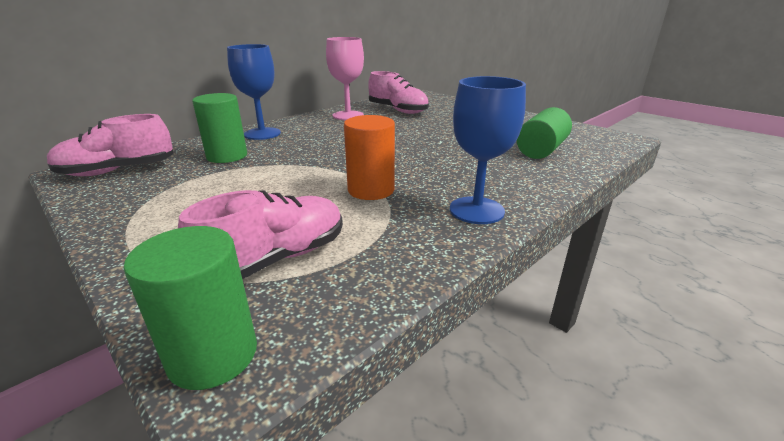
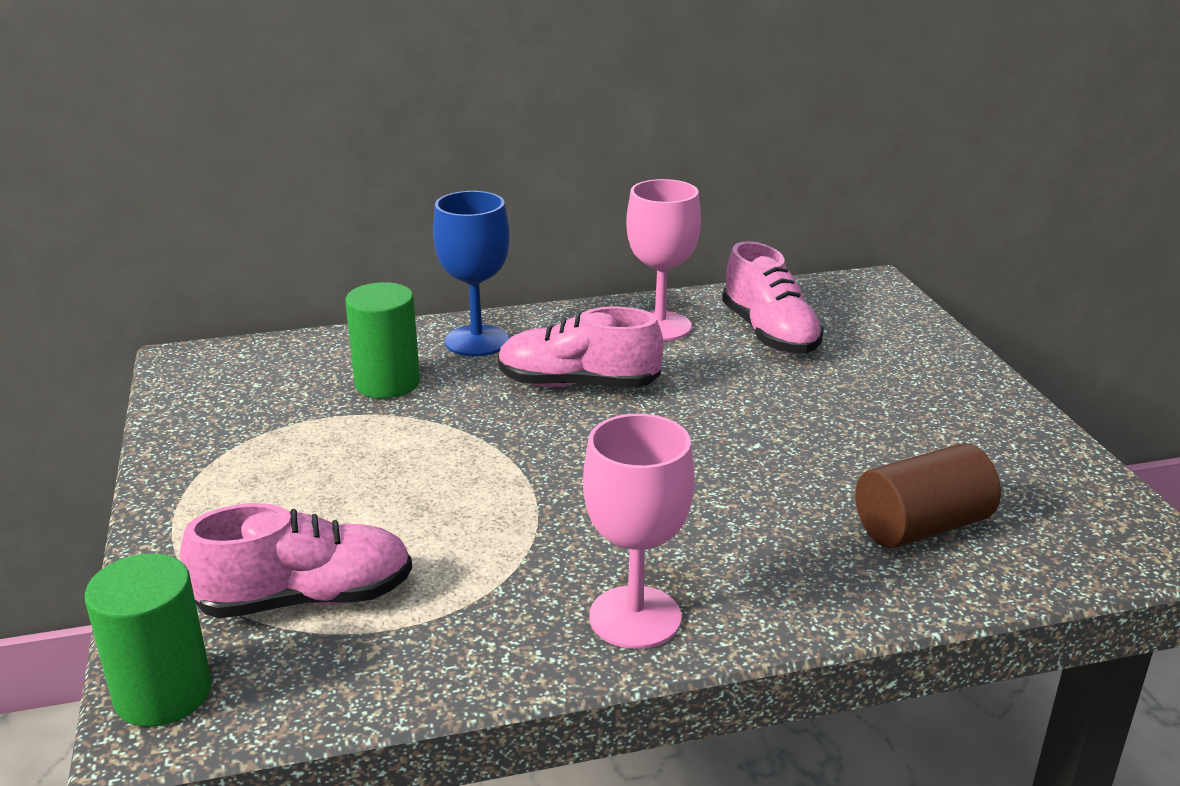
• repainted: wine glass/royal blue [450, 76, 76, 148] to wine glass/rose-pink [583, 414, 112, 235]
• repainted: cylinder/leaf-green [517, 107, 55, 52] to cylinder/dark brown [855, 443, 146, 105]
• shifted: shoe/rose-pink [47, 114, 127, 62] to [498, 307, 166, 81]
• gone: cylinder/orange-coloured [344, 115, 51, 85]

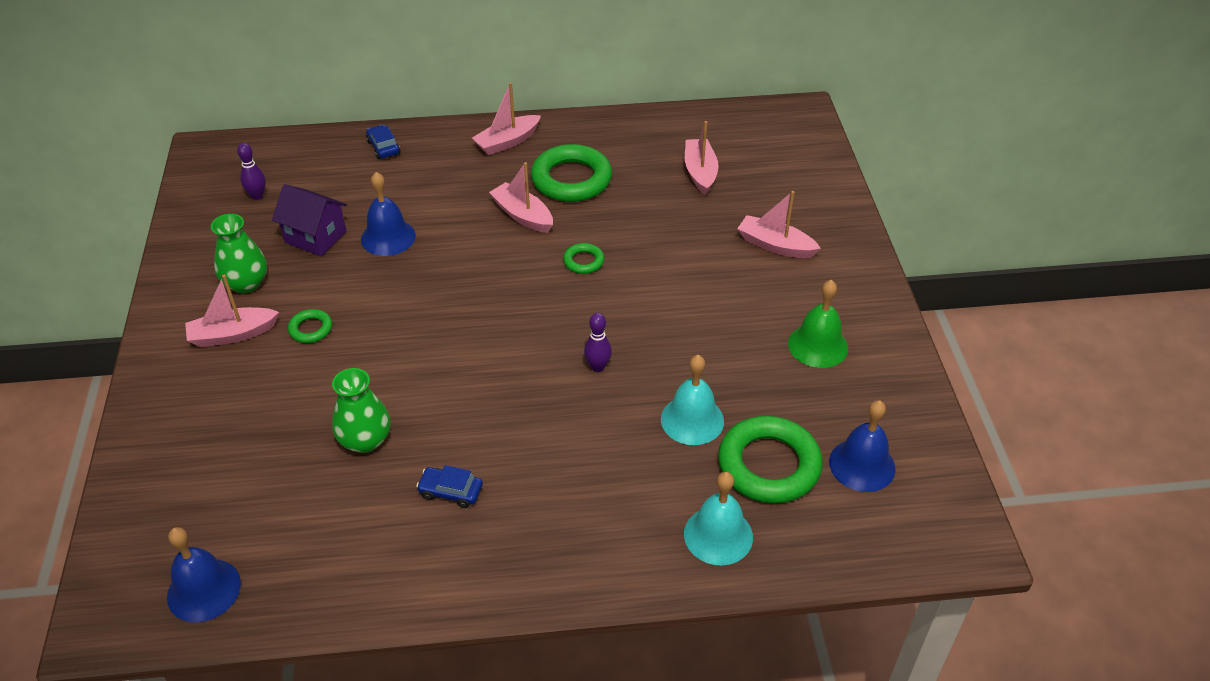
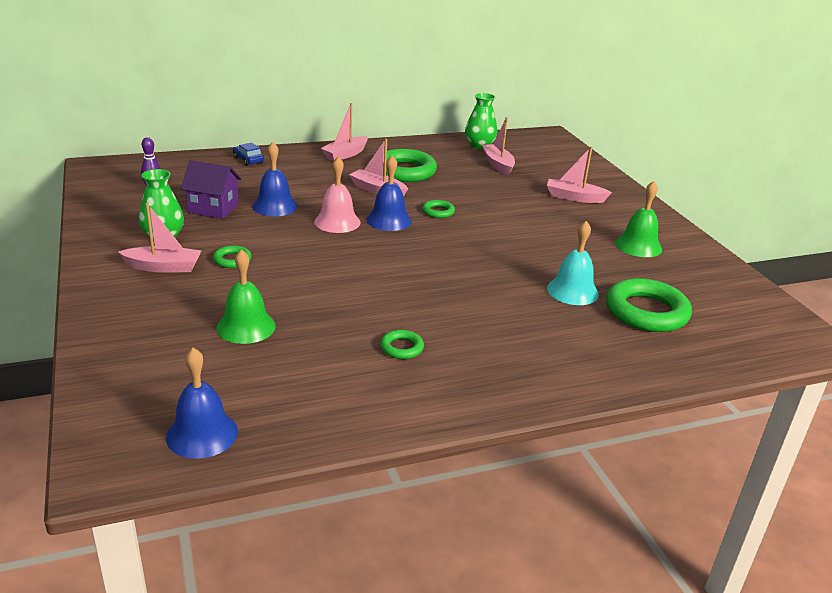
• rotated: toy boat/rose-pink [185, 274, 94, 73] = [118, 203, 84, 70] 150 degrees counterclockwise
• gone: tenpin/purple [584, 313, 28, 59]
• shifted: vase/leaf-green [332, 368, 59, 85] to [465, 93, 33, 56]
• shifted: school bell/royal blue [829, 400, 67, 92] to [366, 156, 46, 75]
• swapped: automobile/royal blue [416, 465, 67, 43] to ring/leaf-green [380, 330, 44, 29]
• gone: school bell/aqua [684, 472, 69, 93]
• new: school bell/rose-pink [314, 157, 47, 76]
• new: school bell/leaf-green [217, 249, 59, 95]

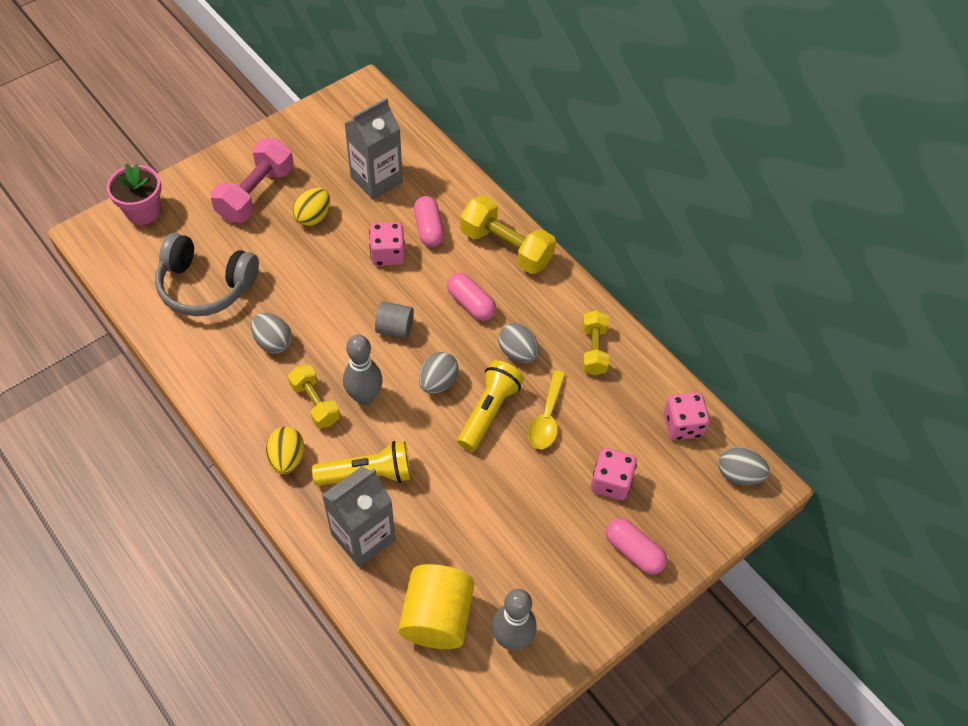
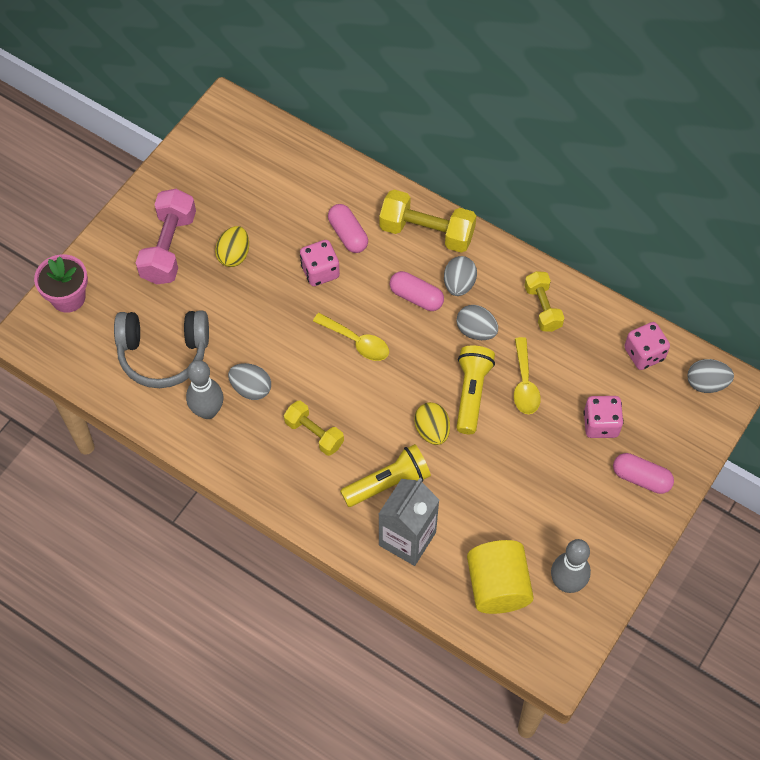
• gone: milk carton/gray [344, 97, 59, 103]
• swapped: cylinder/gray [375, 301, 39, 38] to spoon/bright yellow [313, 313, 76, 48]
• shifted: tenpin/gray [343, 335, 40, 70] to [186, 360, 37, 59]
• shifted: toy egg/gray [419, 352, 40, 42] to [444, 256, 33, 40]
• shifted: toy egg/bright yellow [266, 427, 38, 47] to [414, 402, 36, 43]

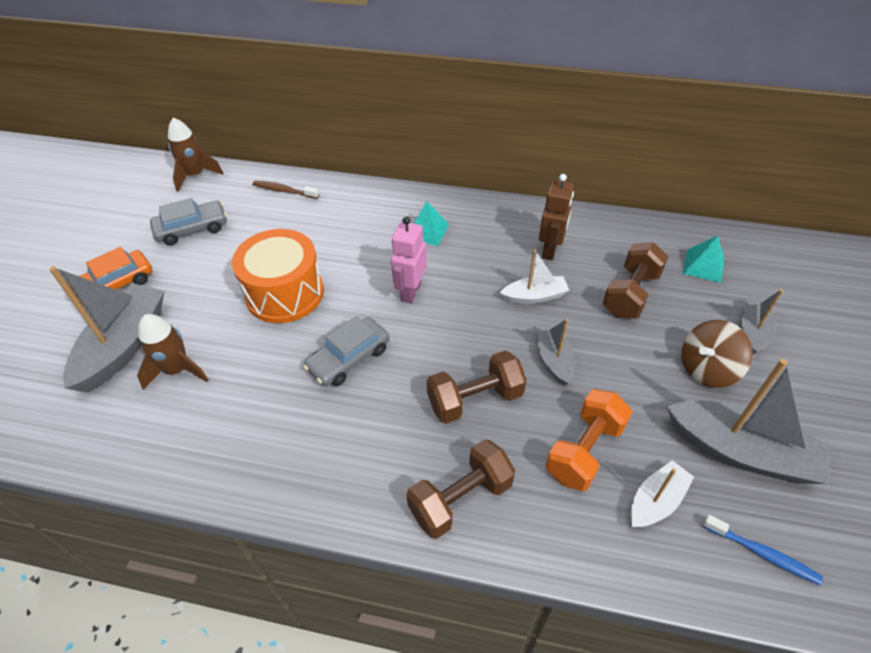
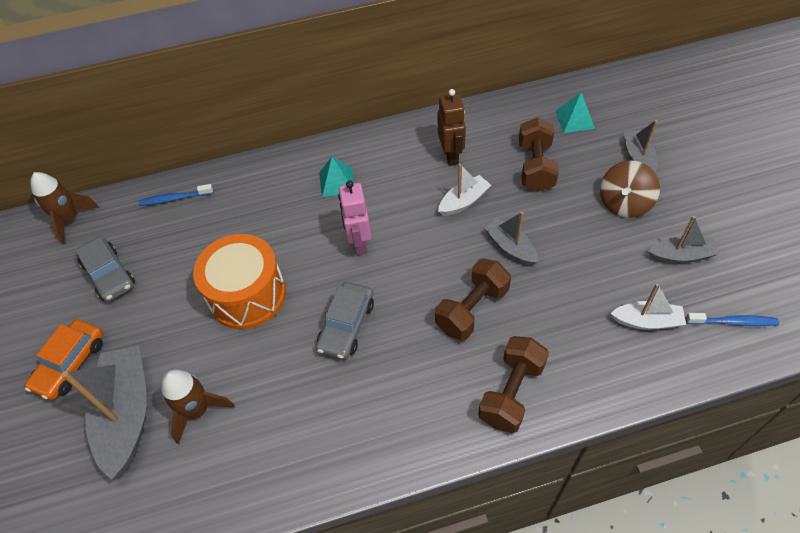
• repainted: tooth brush/dark brown [253, 181, 66, 18] to tooth brush/royal blue [138, 184, 75, 22]
• rotated: automobile/gray [150, 198, 77, 47] = [75, 236, 60, 66] 105 degrees clockwise
• scaled: toy boat/gray [667, 359, 163, 125] = [648, 216, 71, 47] x0.55
• gone: dumbbell/orange-coloured [546, 389, 87, 102]
• rotated: toy boat/pure white [630, 460, 64, 67] = [611, 284, 75, 46] 75 degrees clockwise

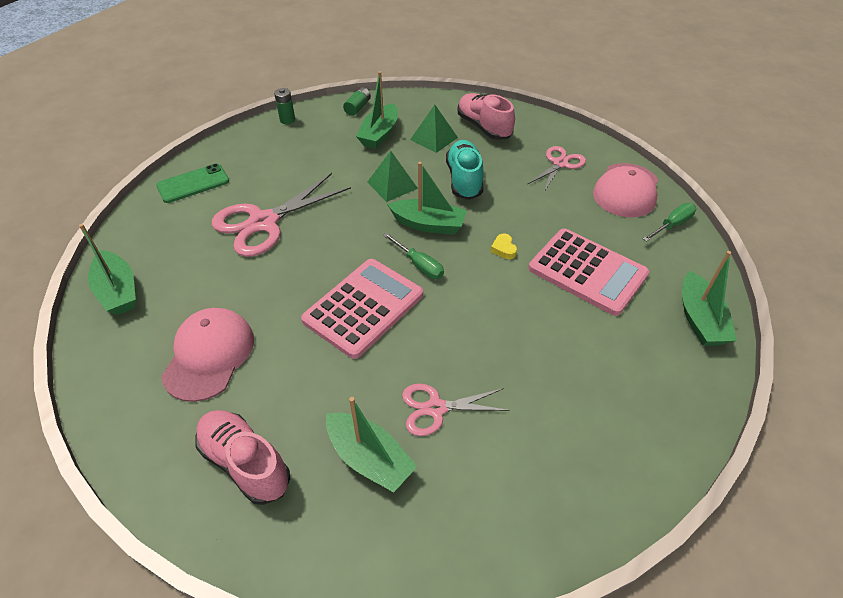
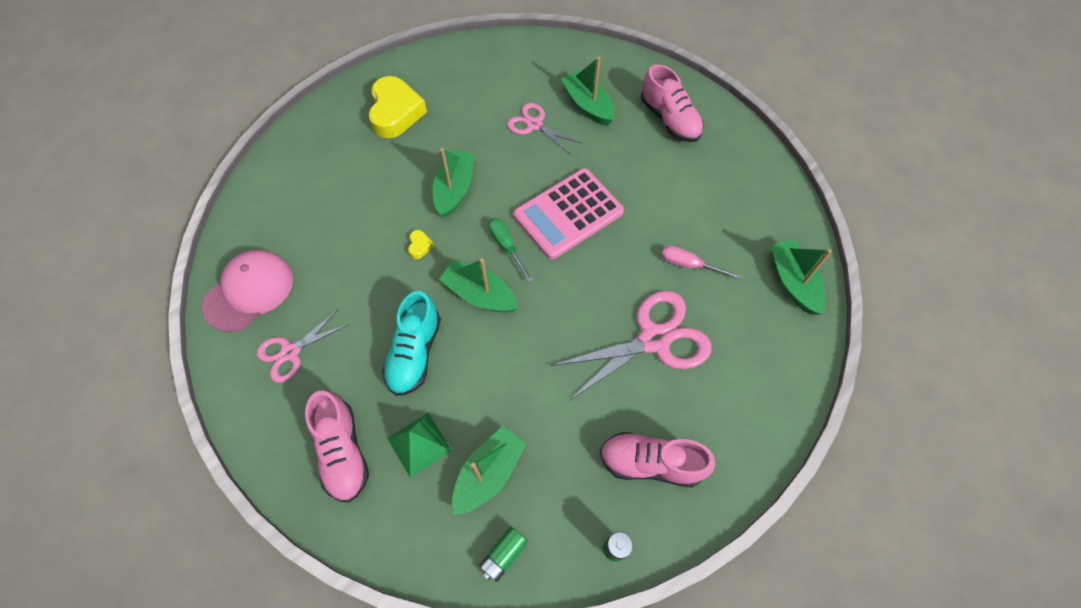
• gone: pyramid shape/leaf-green [367, 151, 51, 51]
• gone: smartphone/leaf-green [156, 163, 73, 40]
• gone: hand screwdriver/leaf-green [643, 203, 53, 39]
• gone: calculator/rose-pink [528, 229, 121, 87]
• shifted: toy boat/leaf-green [682, 251, 55, 95] to [432, 148, 42, 70]
• gone: cap/rose-pink [161, 308, 93, 94]
• rotated: shears/rose-pink [402, 383, 108, 53] = [507, 103, 74, 52] 150 degrees counterclockwise
• new: heart shape/bright yellow [369, 76, 58, 62]
• new: hand screwdriver/rose-pink [662, 245, 79, 35]
• new: shoe/rose-pink [600, 432, 115, 55]

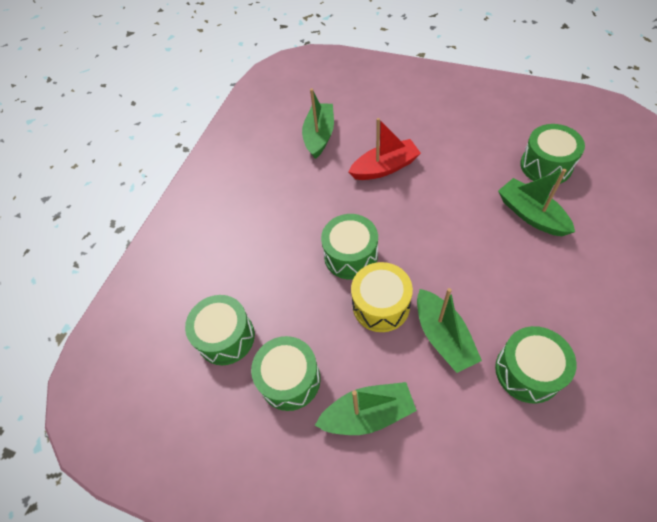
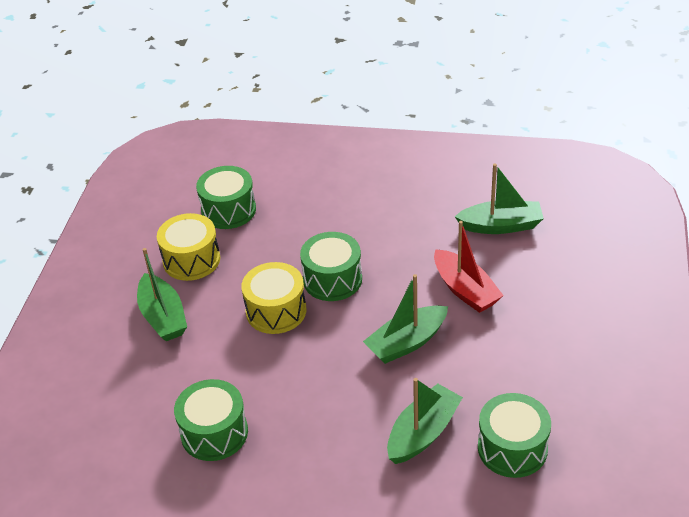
• shifted: toy boat/leaf-green [417, 288, 65, 85] to [363, 274, 85, 90]
• repainted: snare drum/leaf-green [251, 336, 69, 75] to snare drum/bright yellow [157, 213, 63, 68]

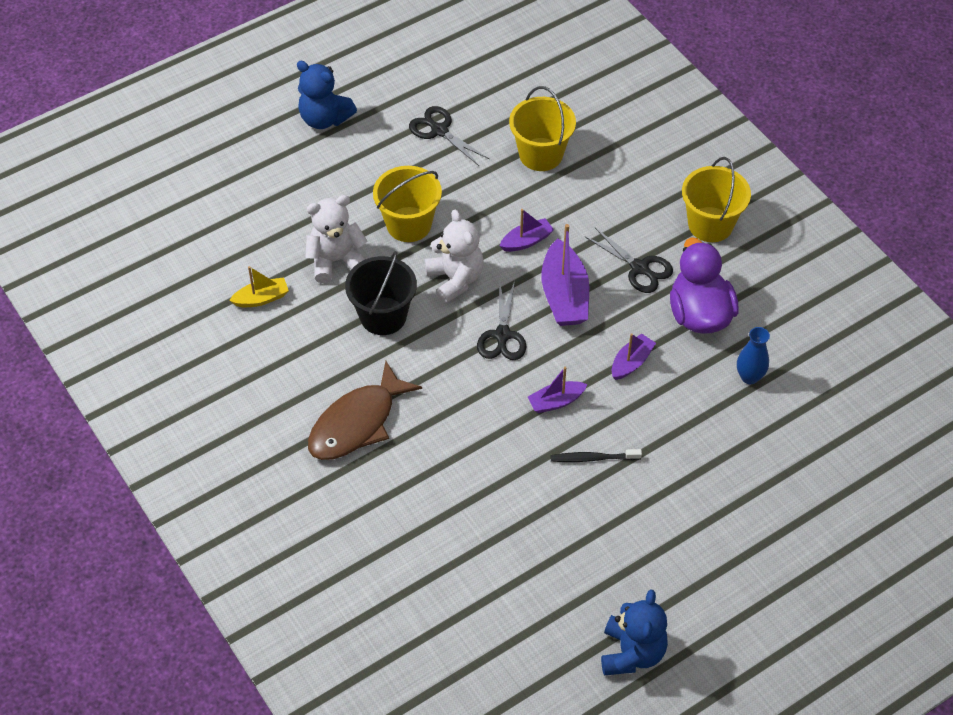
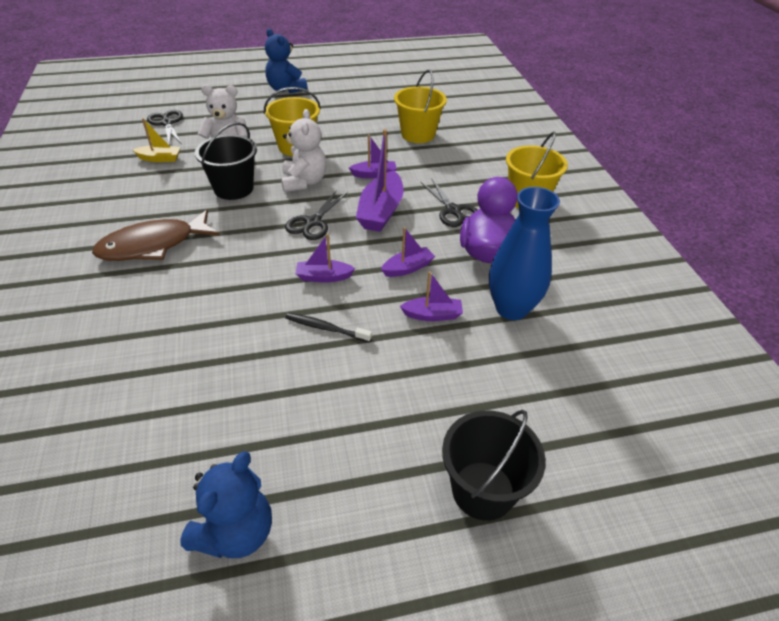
• shifted: shears/jet-black [409, 106, 80, 60] to [147, 110, 36, 36]
• scaled: vase/royal blue [737, 327, 33, 57] = [489, 187, 71, 133] x1.82
• new: toy boat/purple [400, 271, 63, 50]
• new: bucket/jet-black [442, 410, 104, 111]

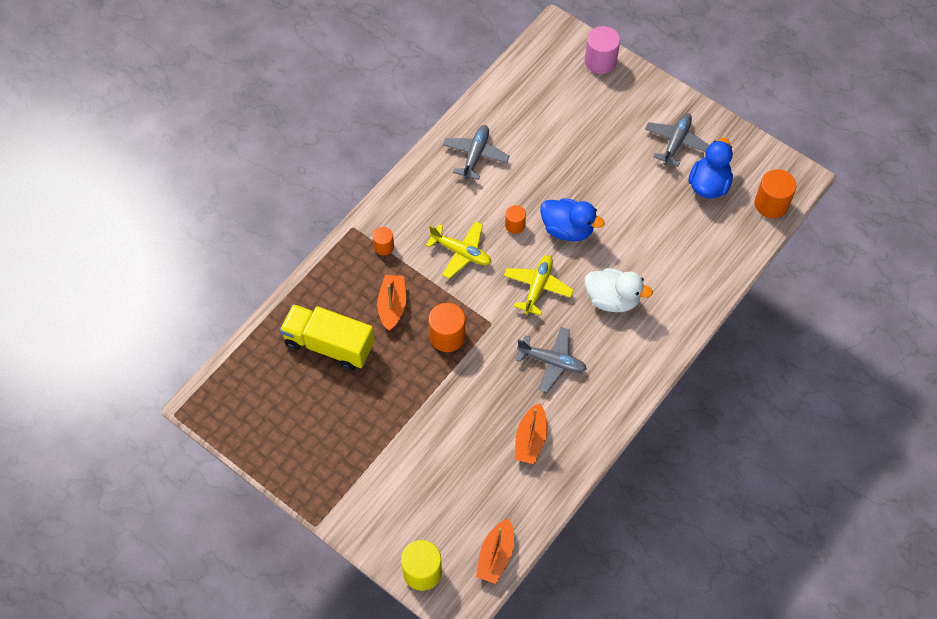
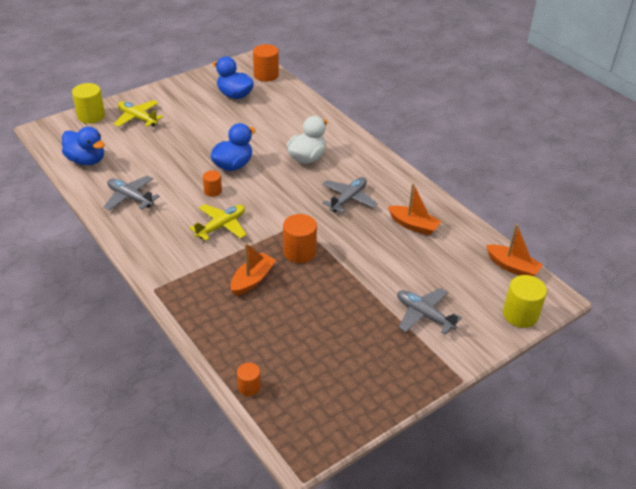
• repainted: cylinder/rose-pink [585, 26, 35, 48] to cylinder/bright yellow [72, 83, 33, 41]
• shifted: plane/gray [645, 113, 64, 54] to [397, 288, 65, 46]
• shifted: cylinder/orange-coloured [373, 227, 21, 28] to [237, 362, 24, 34]
• shifted: plane/bright yellow [504, 255, 70, 61] to [114, 100, 49, 27]
• rotated: toy boat/orange-coloured [377, 275, 29, 56] = [231, 243, 45, 53] 105 degrees clockwise
• gone: truck/bright yellow [280, 304, 95, 67]
• new: duck/royal blue [62, 127, 43, 38]

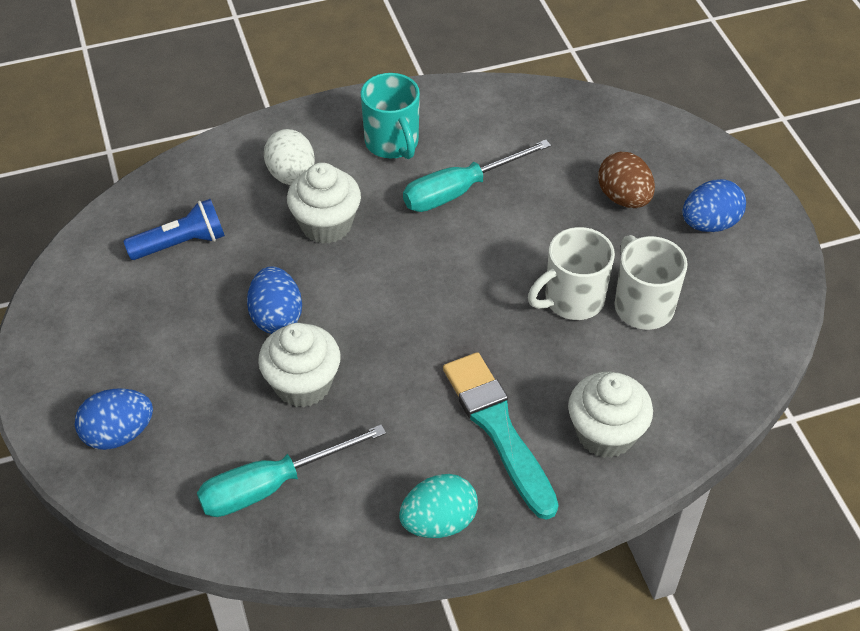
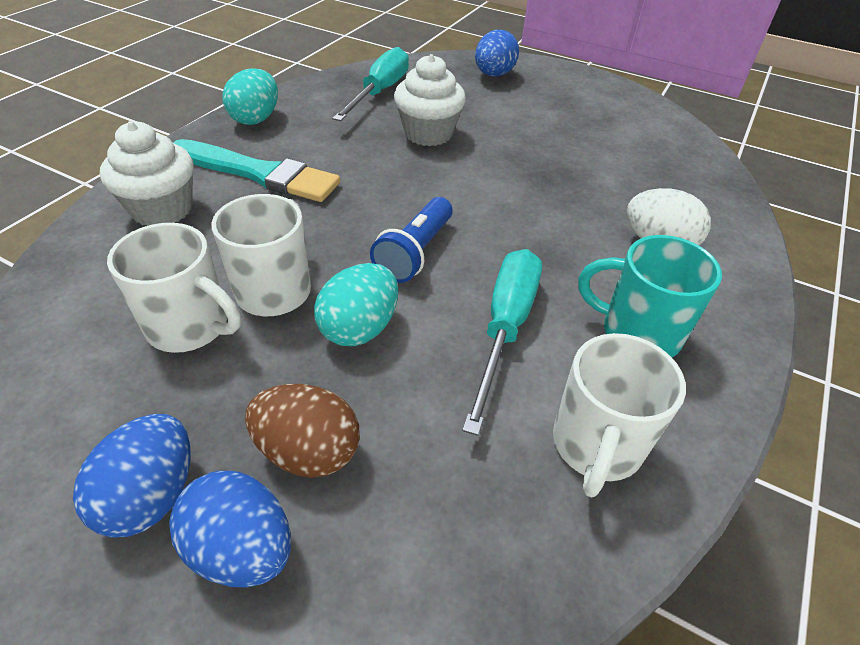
• gone: muffin/pure white [287, 163, 74, 81]
• shifted: pocket torch/royal blue [123, 199, 102, 61] to [370, 197, 83, 86]
• shifted: toy egg/royal blue [247, 266, 55, 68] to [169, 471, 122, 116]
• new: toy egg/aqua [314, 263, 84, 83]
• new: tea mug/pure white [553, 333, 133, 165]

